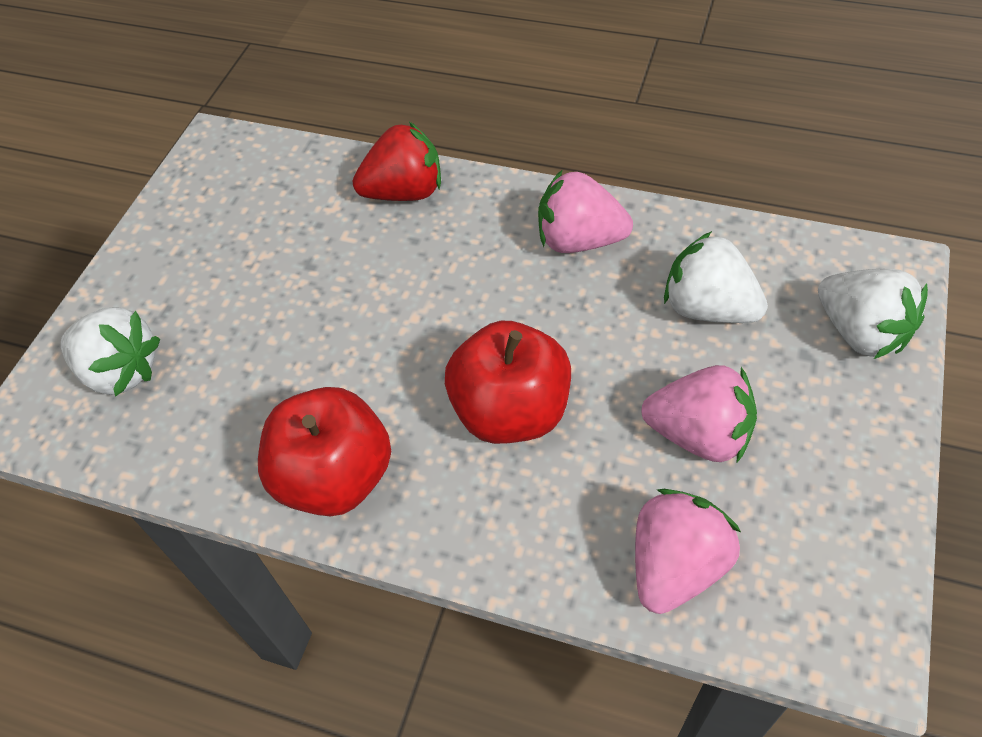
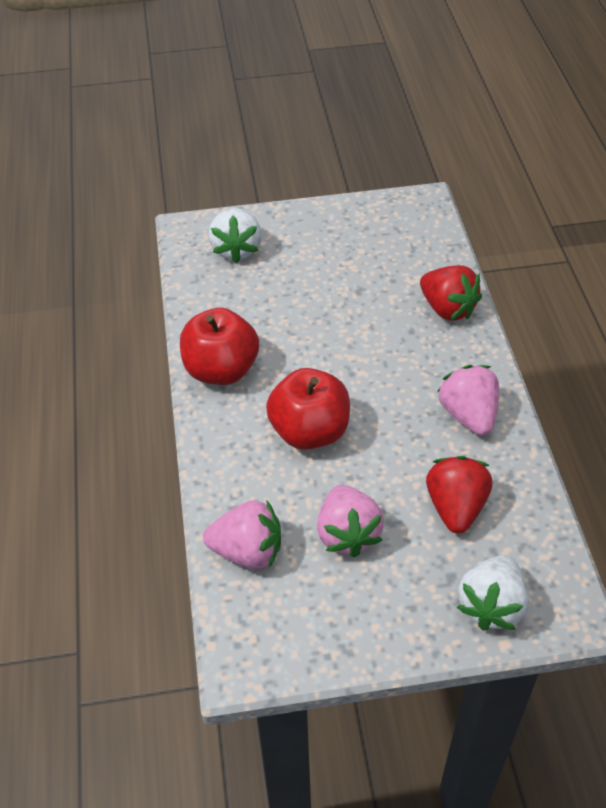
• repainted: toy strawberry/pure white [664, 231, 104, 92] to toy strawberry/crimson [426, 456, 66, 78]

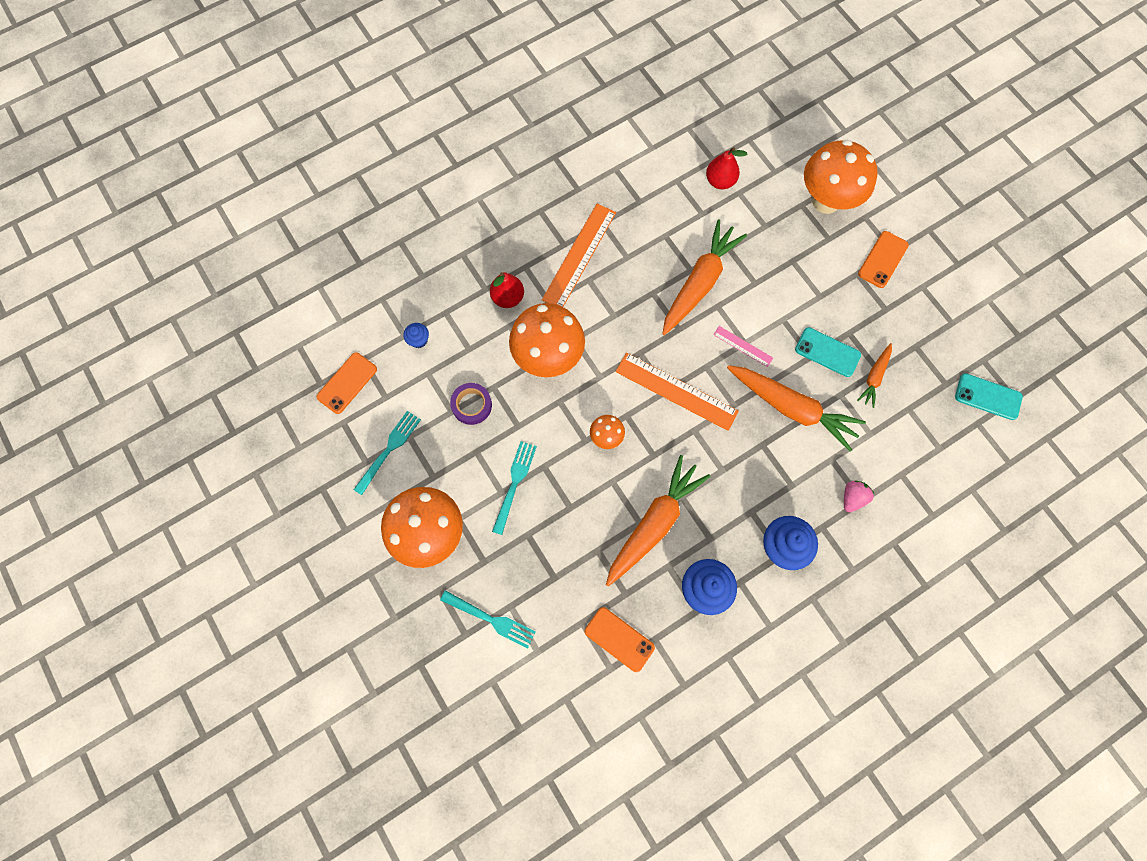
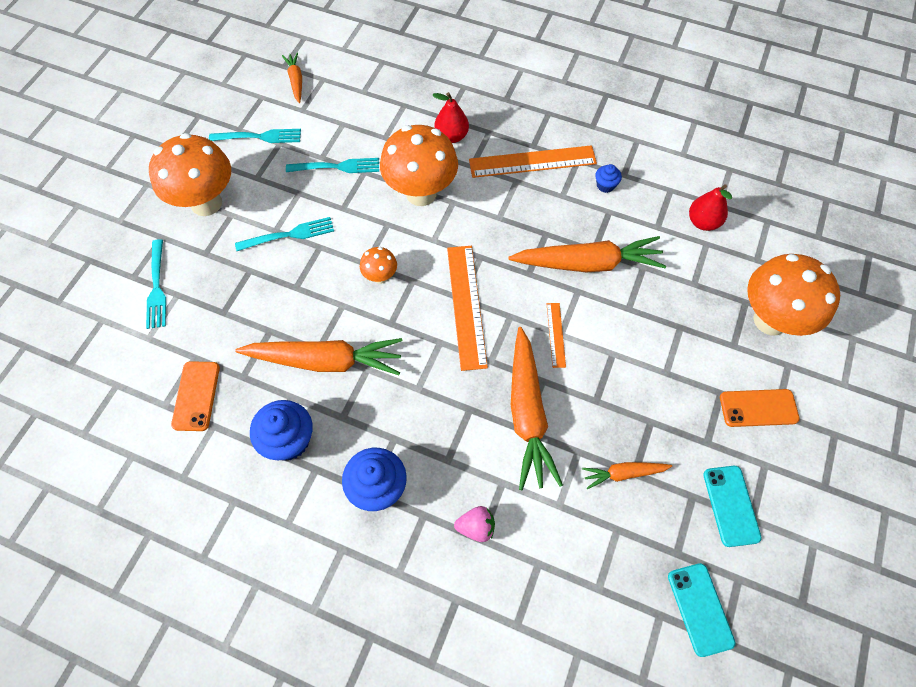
• shifted: muffin/royal blue [404, 323, 25, 25] to [595, 164, 27, 29]
• repainted: straightedge/rose-pink [713, 326, 60, 41] to straightedge/orange-coloured [547, 303, 19, 65]
• shifted: smartphone/aqua [795, 327, 66, 50] to [703, 466, 59, 81]
• swapped: smartphone/orange-coloured [317, 352, 60, 62] to root vegetable/orange-coloured [282, 52, 20, 51]
• swapped: roll of tape/purple [450, 383, 42, 42] to table fork/aqua [286, 158, 93, 15]

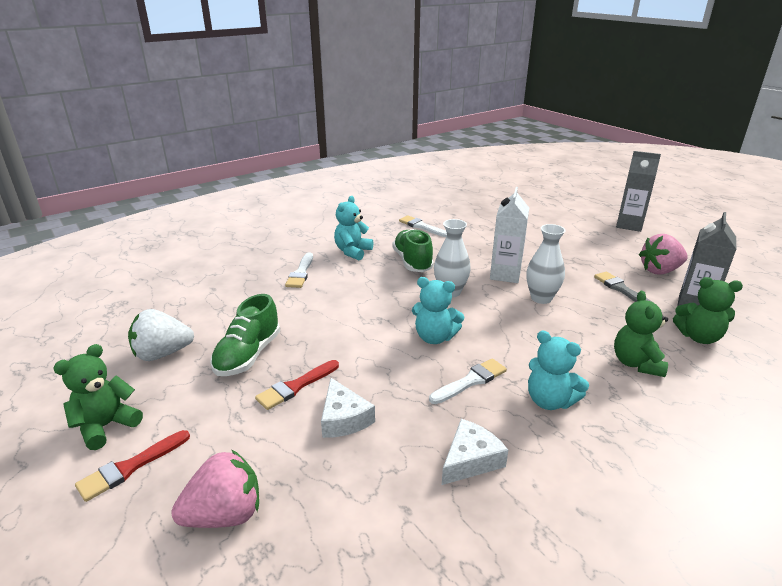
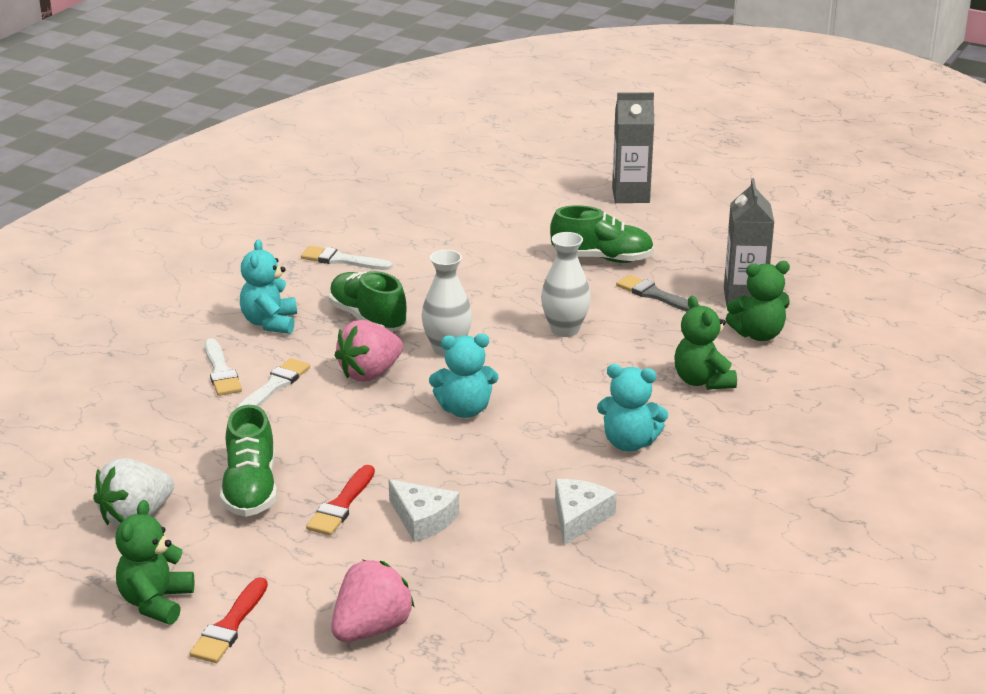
• gone: milk carton/pure white [490, 187, 39, 96]
• shifted: toy strawberry/rose-pink [639, 234, 49, 40] to [334, 320, 69, 62]
• shifted: paintbrush/pure white [429, 358, 78, 46] to [236, 358, 74, 50]
• new: shoe/leaf-green [550, 205, 104, 58]

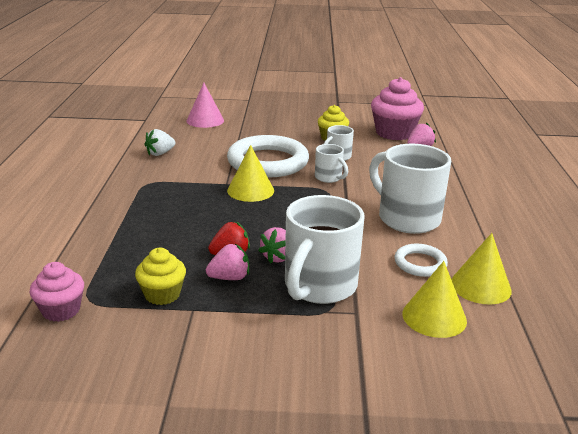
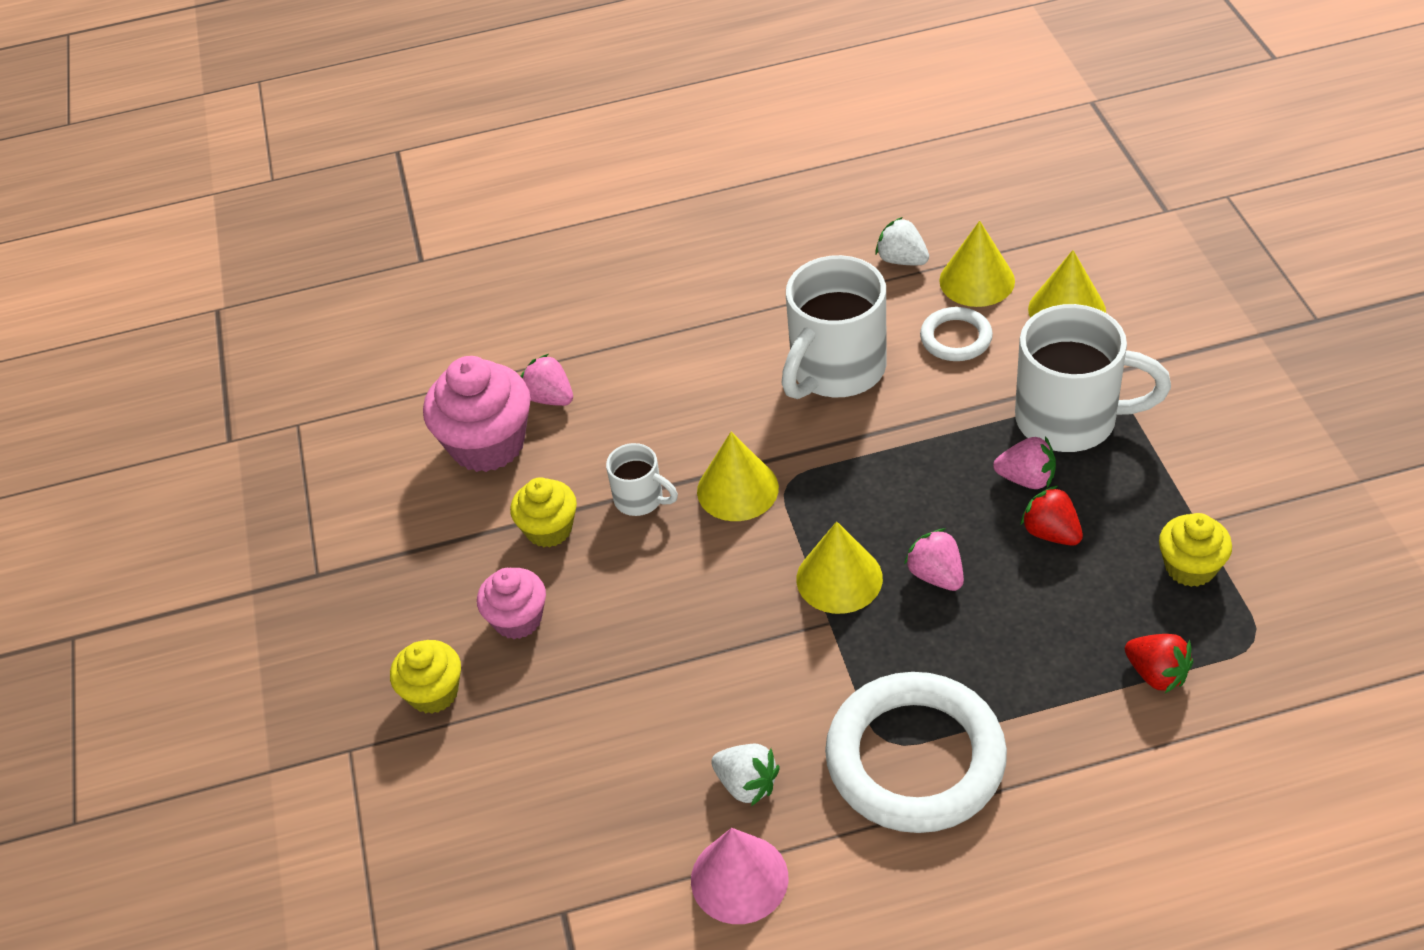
• shifted: cone/rose-pink [187, 83, 37, 45] to [691, 828, 97, 96]
• shifted: ring/pure white [227, 135, 82, 43] to [825, 672, 182, 161]
• swapped: tea mug/pure white [315, 144, 33, 39] to cone/bright yellow [697, 432, 82, 89]
• shifted: toy strawberry/rose-pink [206, 244, 43, 36] to [904, 528, 60, 63]
• shifted: muffin/rose-pink [30, 262, 54, 60] to [477, 568, 69, 71]
• new: toy strawberry/pure white [875, 217, 54, 48]
• new: toy strawberry/crimson [1125, 634, 68, 59]
• new: muffin/bright yellow [390, 640, 71, 74]

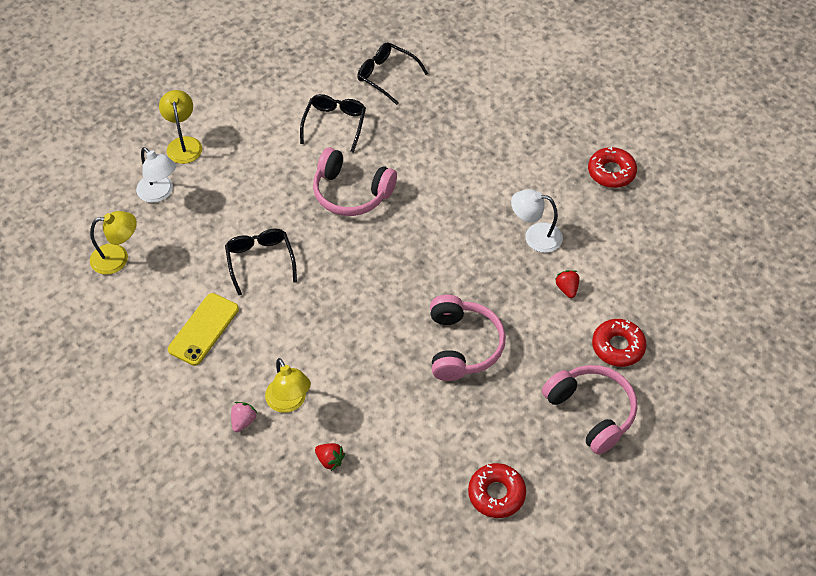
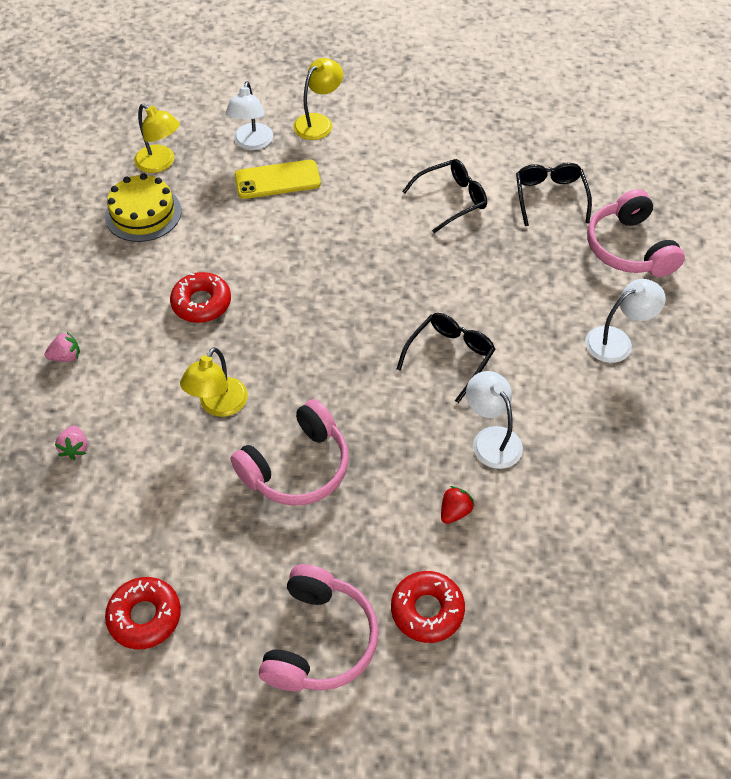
• shifted: donut/crimson [588, 147, 49, 41] to [170, 272, 61, 51]
• shifted: over-ear headphones/rose-pink [313, 148, 84, 68] to [587, 189, 98, 88]
• shifted: glasses/jet-black [225, 229, 72, 66] to [397, 313, 98, 90]
• shifted: smartphone/bright yellow [168, 293, 71, 73] to [235, 160, 86, 39]
• shifted: lamp/bright yellow [265, 358, 46, 55] to [180, 347, 68, 70]
• repainted: toy strawberry/crimson [315, 443, 30, 28] to toy strawberry/rose-pink [55, 425, 33, 35]
• new: layer cake/bright yellow [105, 173, 77, 69]
• new: lamp/pure white [585, 279, 81, 84]

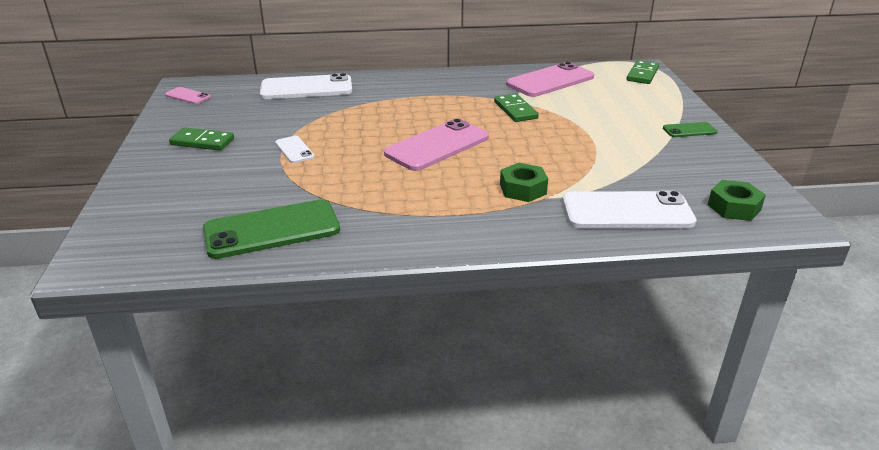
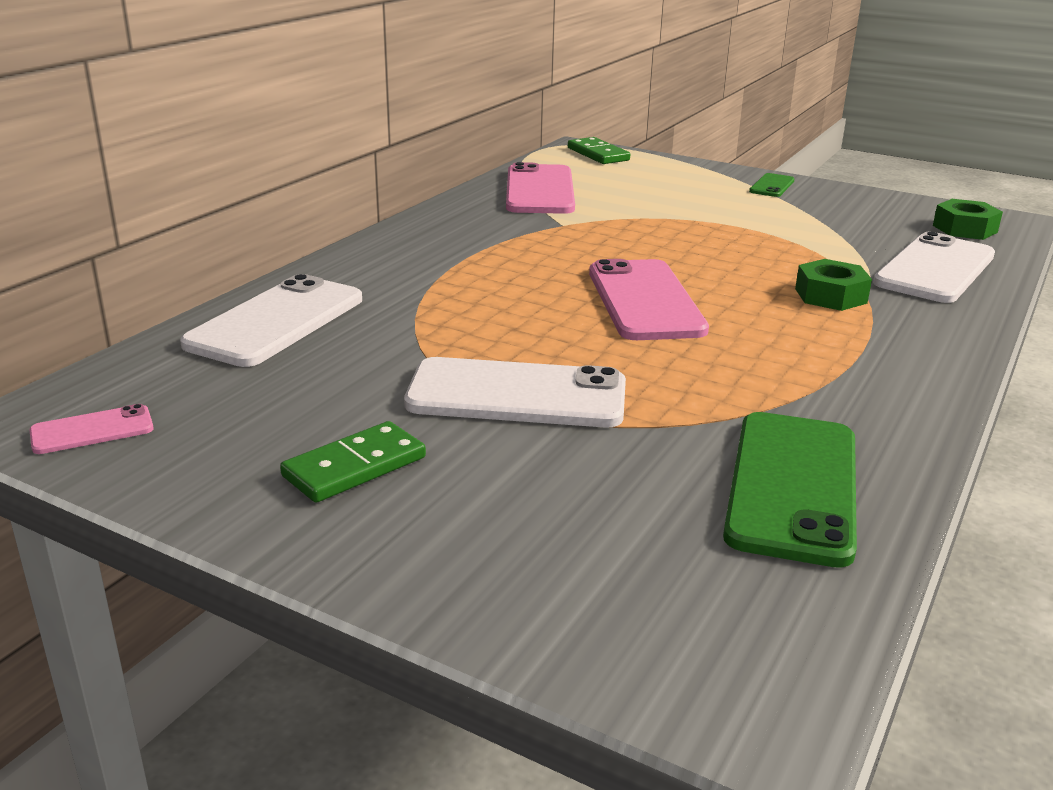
• gone: domino tile/leaf-green [494, 94, 45, 28]
• scaled: smartphone/pure white [275, 136, 40, 27] = [404, 357, 222, 70] x2.05

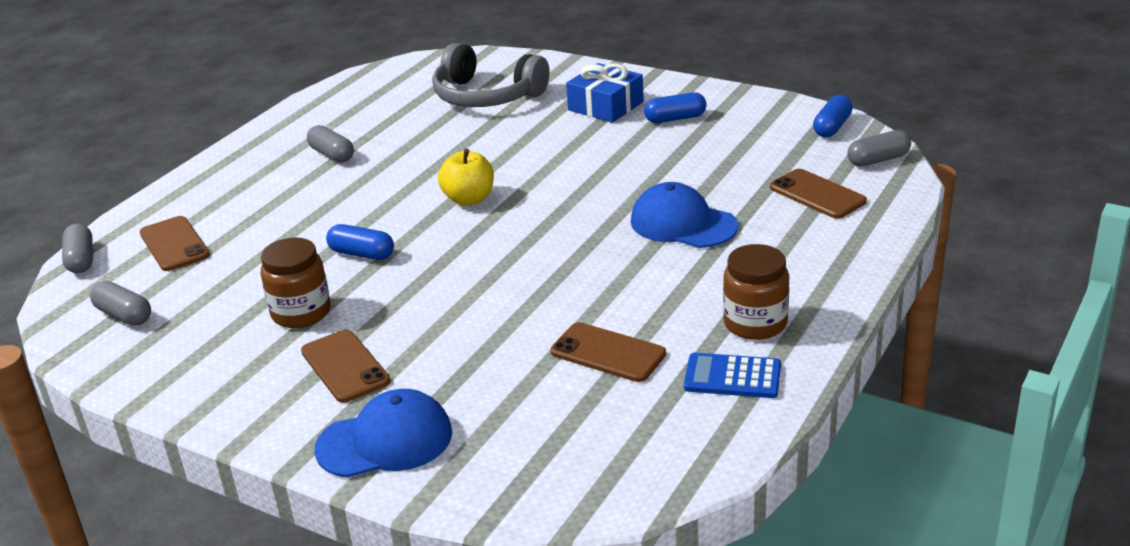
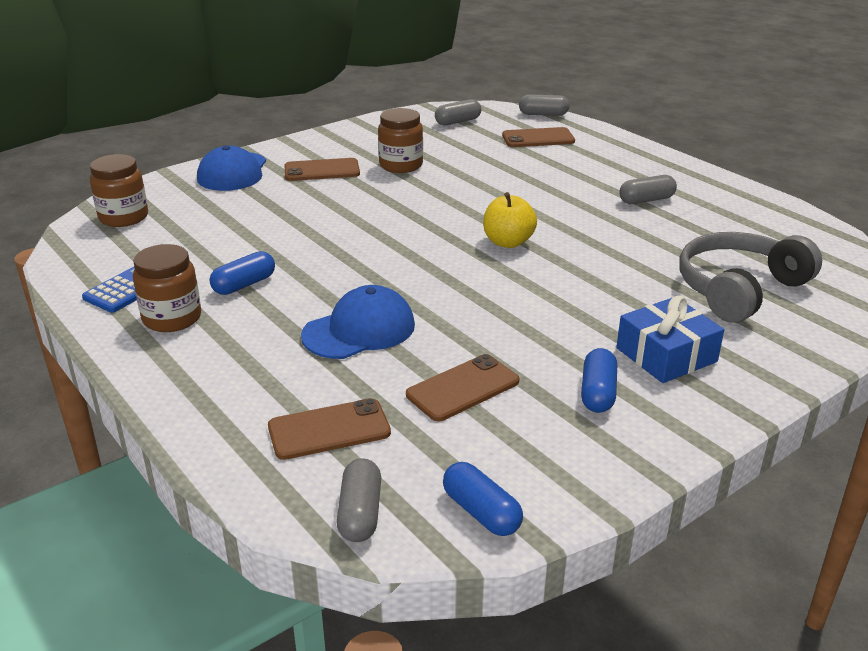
• shifted: pill/royal blue [326, 224, 68, 36] to [209, 251, 66, 44]
• shifted: smartphone/dark brown [551, 322, 115, 60] to [406, 354, 113, 67]
• new: jam jar/dark brown [90, 154, 58, 73]

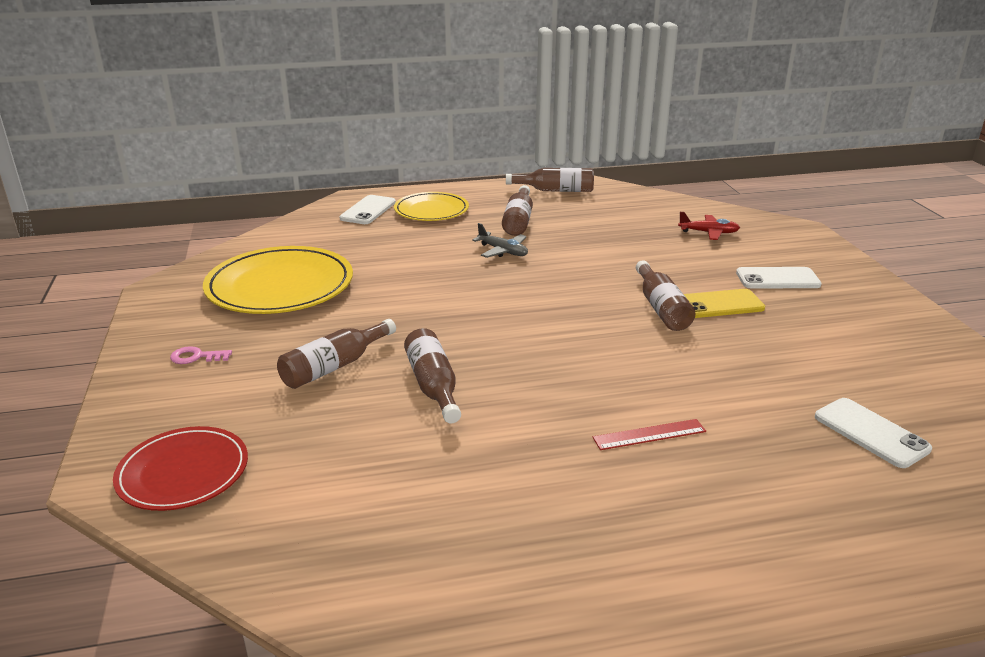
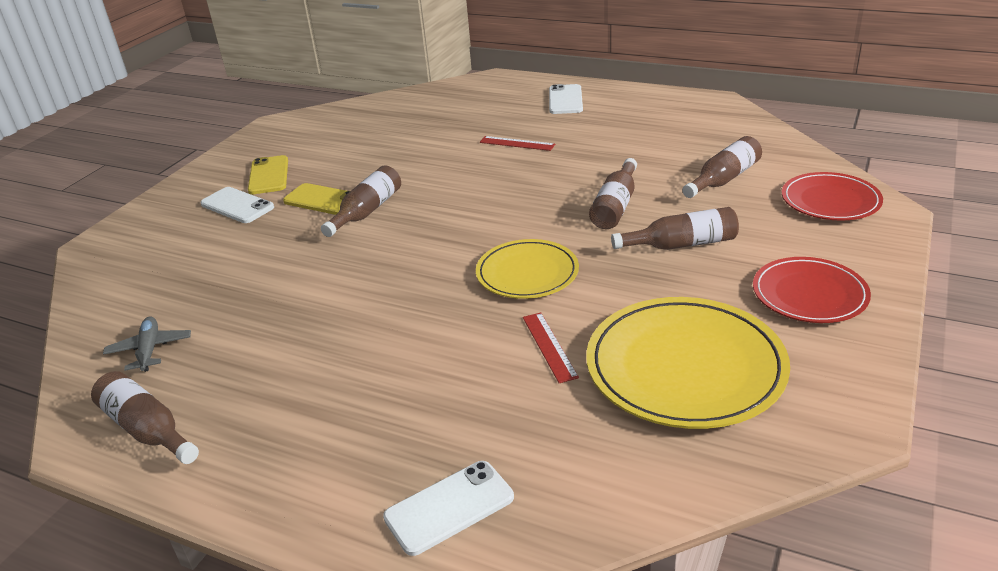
• shifted: flask/dark brown [502, 185, 31, 51] to [682, 136, 80, 62]
• shifted: flat dish/bright yellow [394, 192, 75, 29] to [476, 239, 103, 60]
• gone: plane/crimson [678, 212, 62, 28]
• shifted: plane/gray [472, 223, 56, 35] to [103, 316, 88, 56]
• swapped: latchkey/rose-pink [170, 346, 62, 18] to flat dish/crimson [753, 257, 118, 66]
• shifted: smartphone/pure white [815, 398, 117, 70] to [549, 84, 34, 30]
• new: smartphone/bright yellow [248, 155, 40, 39]
• new: straightedge/crimson [523, 313, 56, 70]

